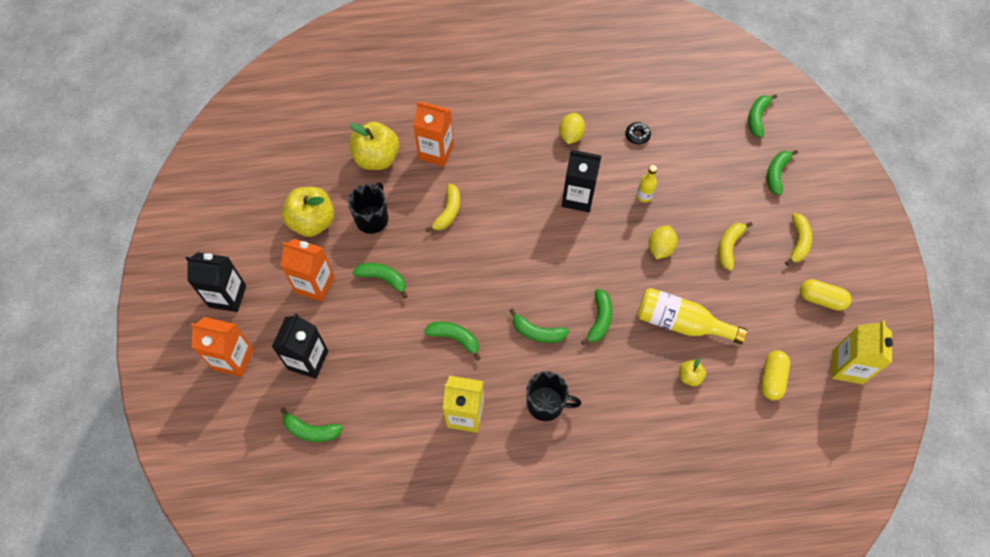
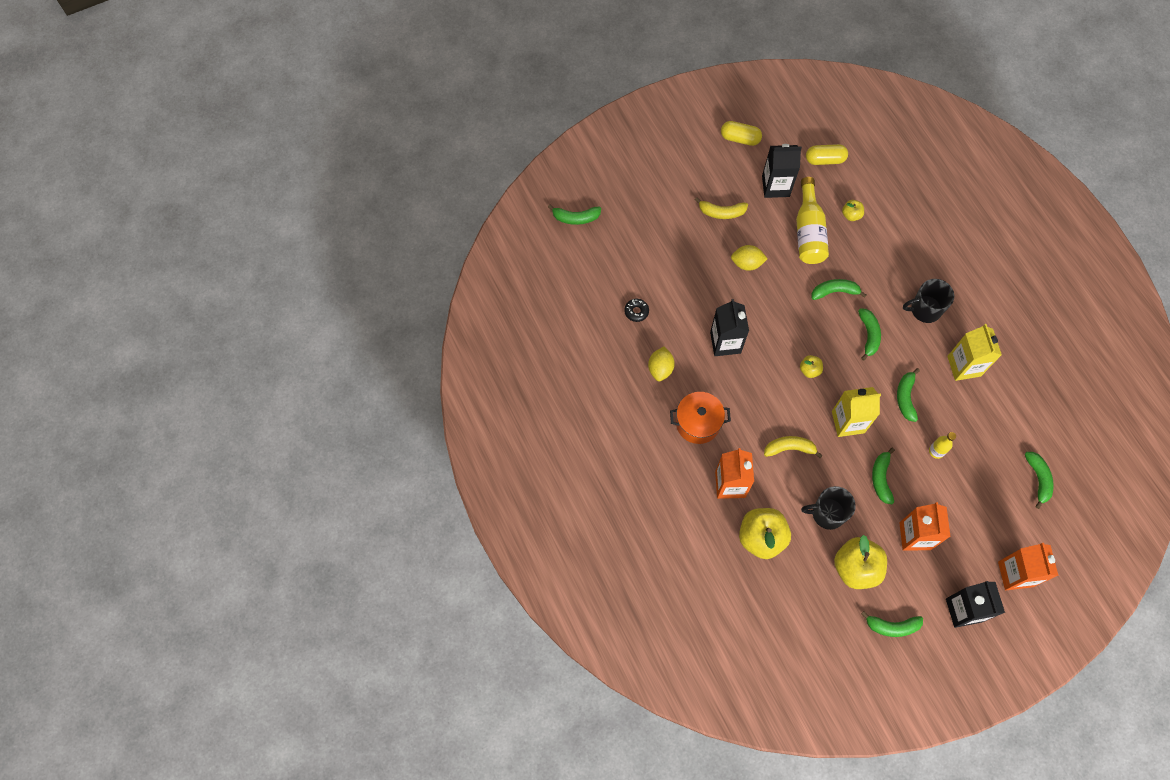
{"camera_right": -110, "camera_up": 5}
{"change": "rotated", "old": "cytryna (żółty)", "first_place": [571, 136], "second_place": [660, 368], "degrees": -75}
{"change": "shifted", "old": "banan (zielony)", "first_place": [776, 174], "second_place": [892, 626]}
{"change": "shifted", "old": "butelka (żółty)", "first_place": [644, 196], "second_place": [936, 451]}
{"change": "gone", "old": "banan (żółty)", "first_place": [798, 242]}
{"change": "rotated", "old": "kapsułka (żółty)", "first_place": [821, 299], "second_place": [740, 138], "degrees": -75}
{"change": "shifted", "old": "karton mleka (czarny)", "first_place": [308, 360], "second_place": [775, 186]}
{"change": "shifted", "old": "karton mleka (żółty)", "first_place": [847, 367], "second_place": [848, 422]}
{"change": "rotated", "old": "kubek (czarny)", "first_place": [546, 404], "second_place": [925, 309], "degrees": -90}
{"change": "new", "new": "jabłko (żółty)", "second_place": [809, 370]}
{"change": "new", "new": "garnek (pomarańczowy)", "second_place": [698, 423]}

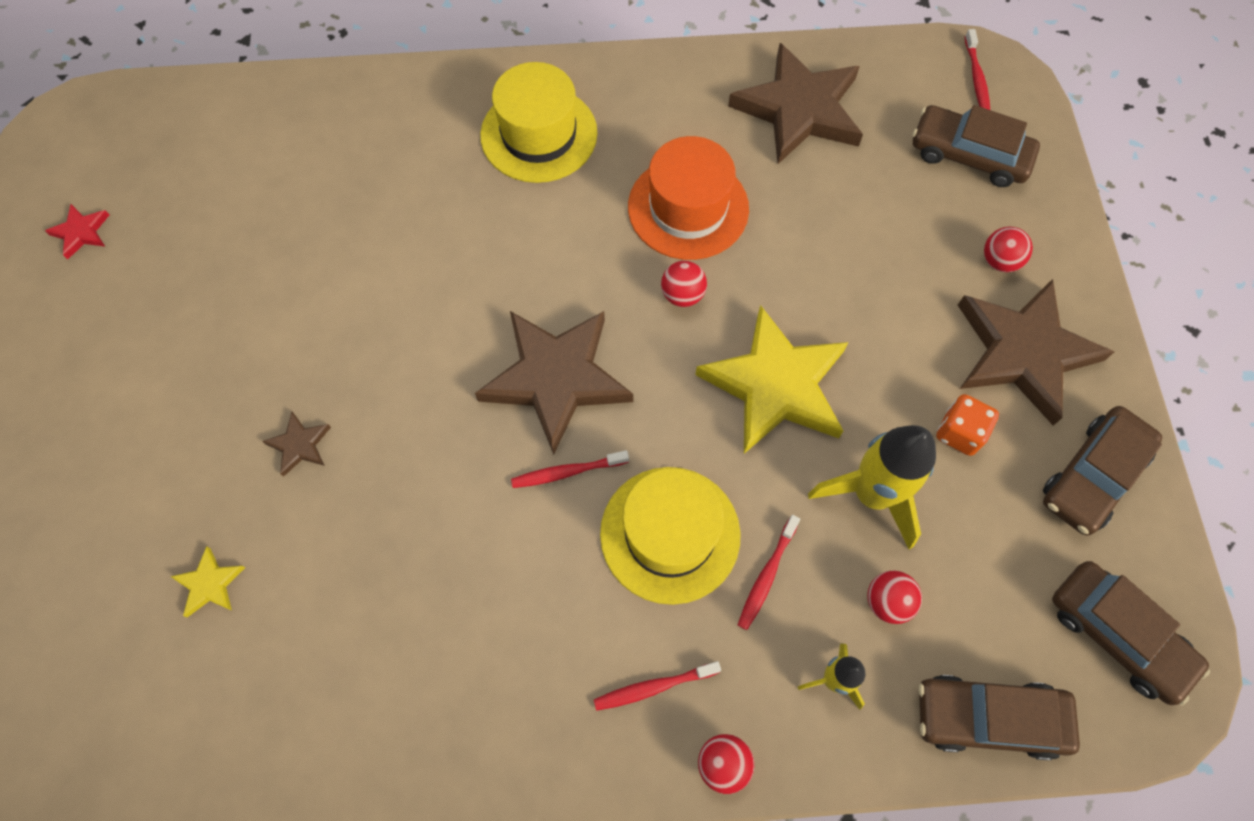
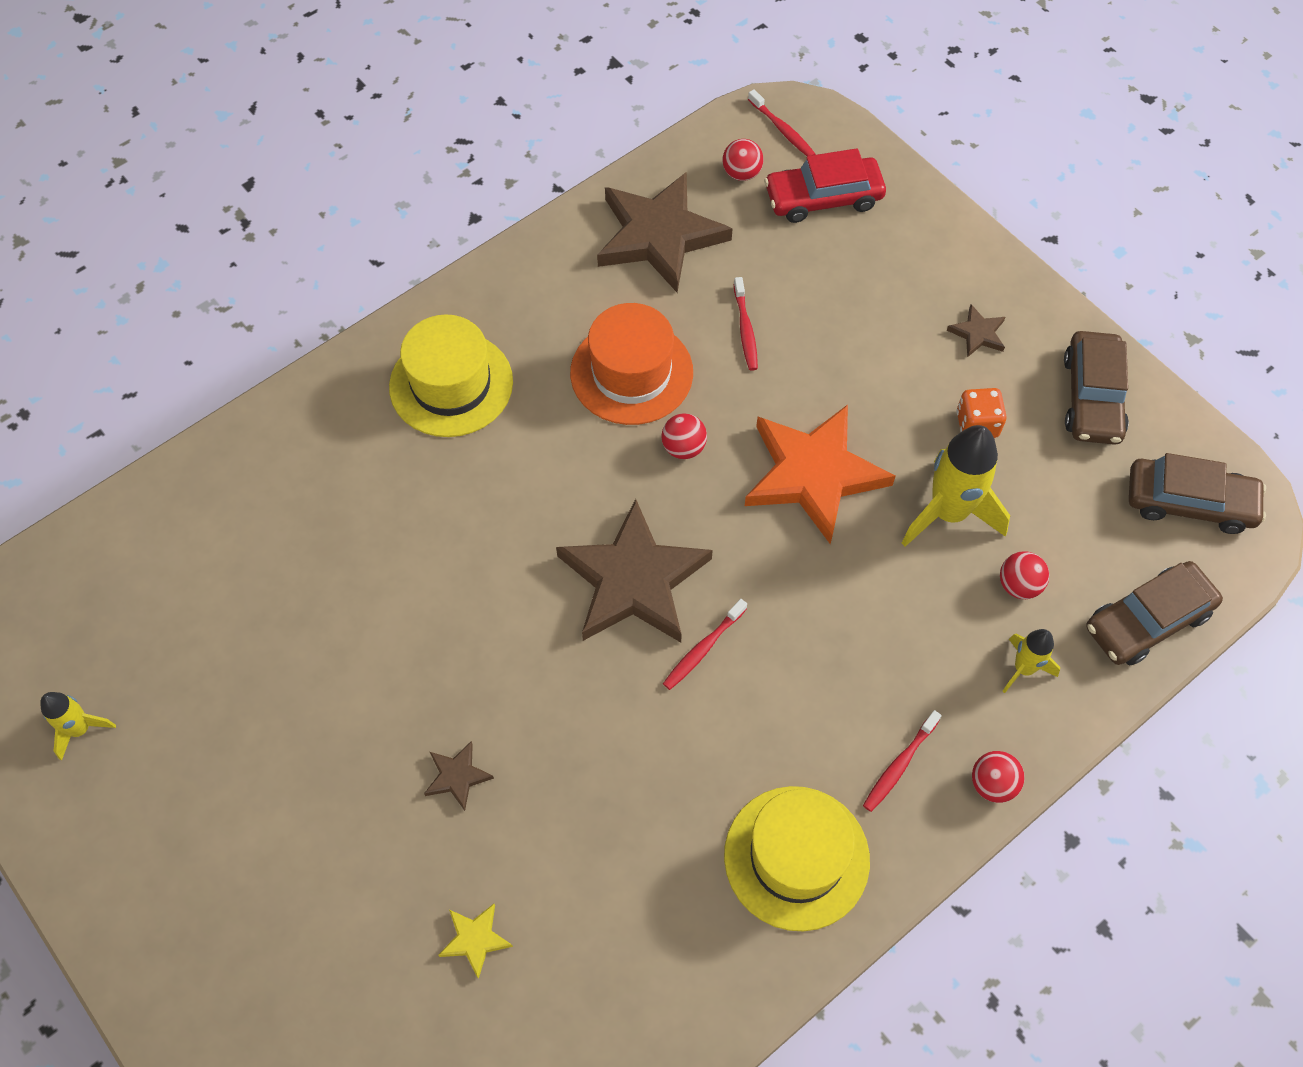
{"camera_right": -35, "camera_up": -5}
{"change": "repainted", "old": "samochód (brązowy)", "new": "samochód (czerwony)", "first_place": [969, 155], "second_place": [823, 198]}
{"change": "swapped", "old": "gwiazda (czerwony)", "new": "rakieta (żółty)", "first_place": [81, 232], "second_place": [80, 729]}
{"change": "shifted", "old": "piłka (czerwony)", "first_place": [999, 261], "second_place": [741, 173]}
{"change": "scaled", "old": "gwiazda (brązowy)", "first_place": [1023, 352], "second_place": [978, 333], "factor": 0.42}
{"change": "repainted", "old": "gwiazda (żółty)", "new": "gwiazda (pomarańczowy)", "first_place": [776, 385], "second_place": [814, 474]}
{"change": "shifted", "old": "kapelusz (żółty)", "first_place": [670, 534], "second_place": [796, 857]}
{"change": "shifted", "old": "szczoteczka do zębów (czerwony)", "first_place": [766, 576], "second_place": [745, 329]}

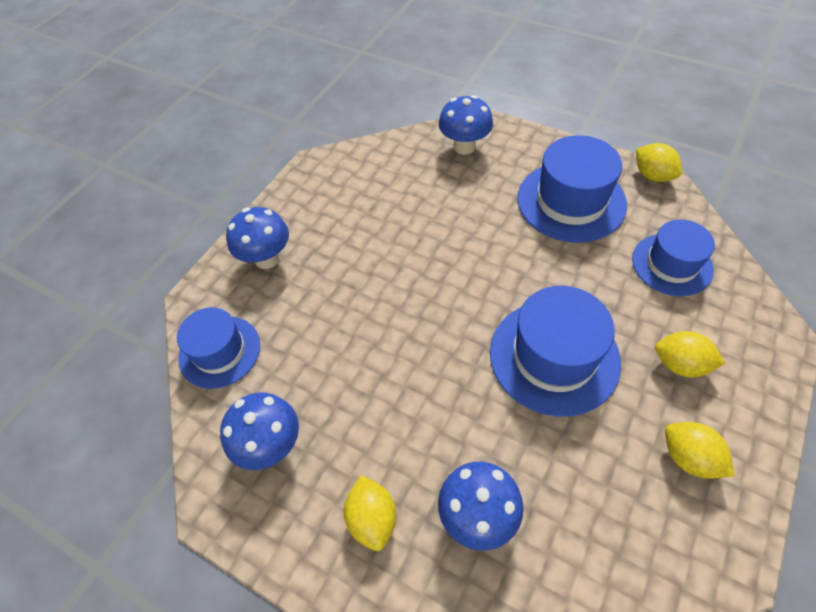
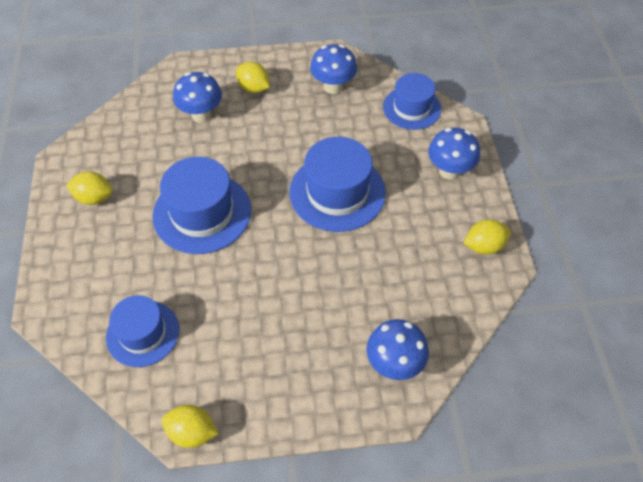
{"camera_right": 140, "camera_up": 0}
{"change": "shifted", "old": "kapelusz (niebieski)", "first_place": [571, 201], "second_place": [337, 192]}
{"change": "shifted", "old": "cytryna (żółty)", "first_place": [680, 364], "second_place": [484, 246]}

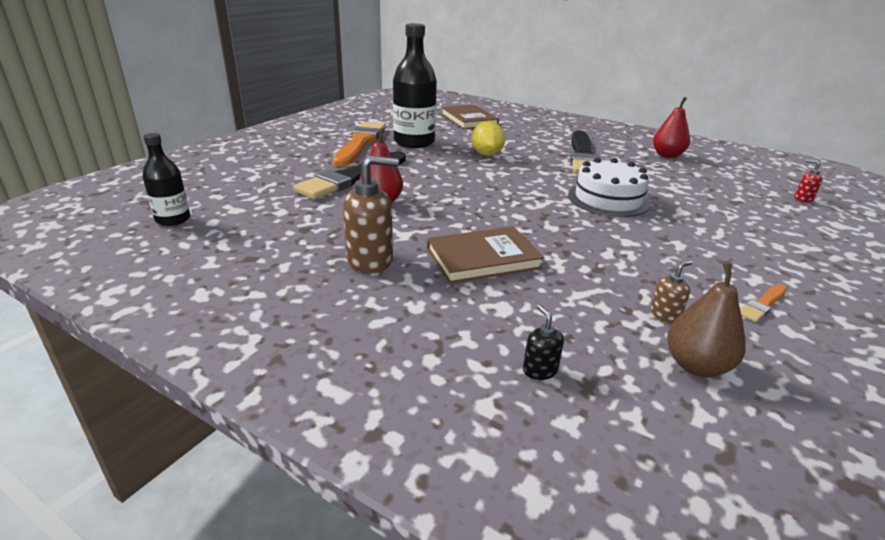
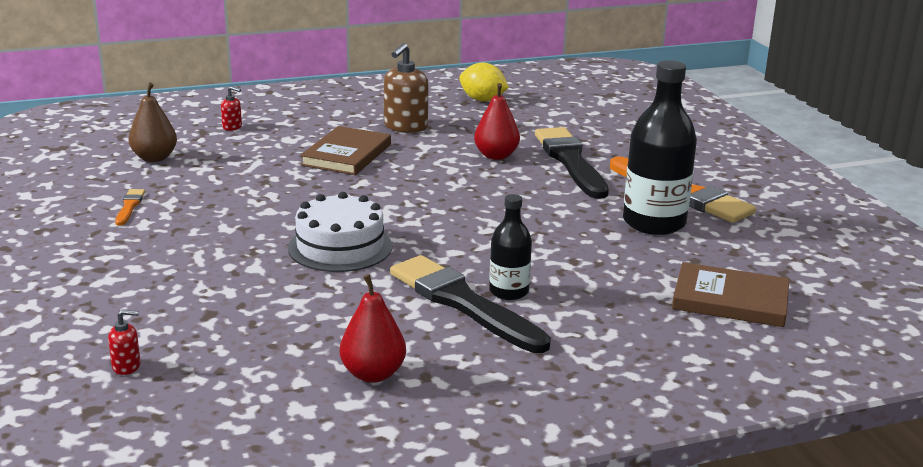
{"camera_right": 130, "camera_up": -5}
{"change": "shifted", "old": "cytryna (żółty)", "first_place": [487, 154], "second_place": [482, 100]}
{"change": "shifted", "old": "butelka (czarny)", "first_place": [173, 219], "second_place": [509, 291]}
{"change": "gone", "old": "dozownik mydła (brązowy)", "first_place": [665, 314]}
{"change": "repainted", "old": "dozownik mydła (czarny)", "new": "dozownik mydła (czerwony)", "first_place": [540, 370], "second_place": [232, 127]}

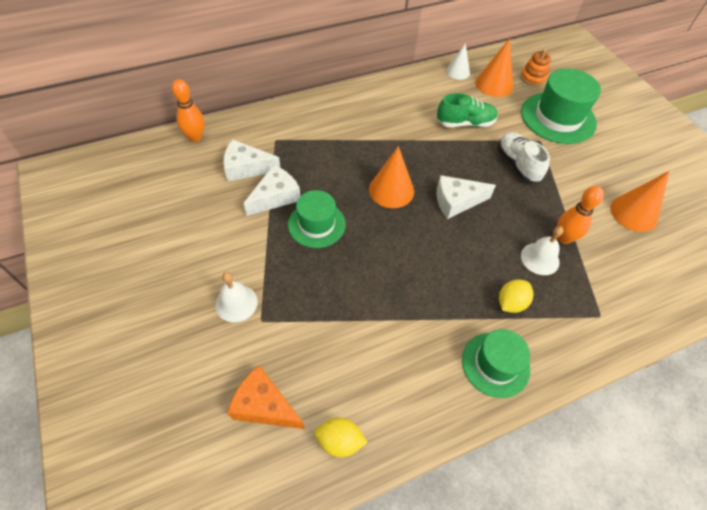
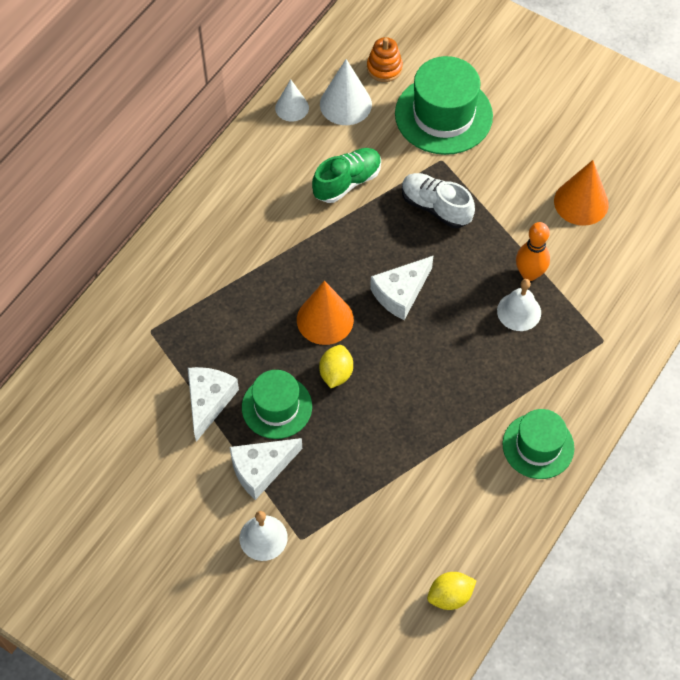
{"camera_right": -30, "camera_up": 5}
{"change": "repainted", "old": "stożek (pomarańczowy)", "new": "stożek (biały)", "first_place": [494, 84], "second_place": [345, 104]}
{"change": "gone", "old": "kręgiel (pomarańczowy)", "first_place": [195, 137]}
{"change": "shifted", "old": "ser (biały)", "first_place": [246, 168], "second_place": [261, 469]}
{"change": "shifted", "old": "cytryna (żółty)", "first_place": [511, 303], "second_place": [336, 373]}
{"change": "gone", "old": "ser (pomarańczowy)", "first_place": [264, 406]}

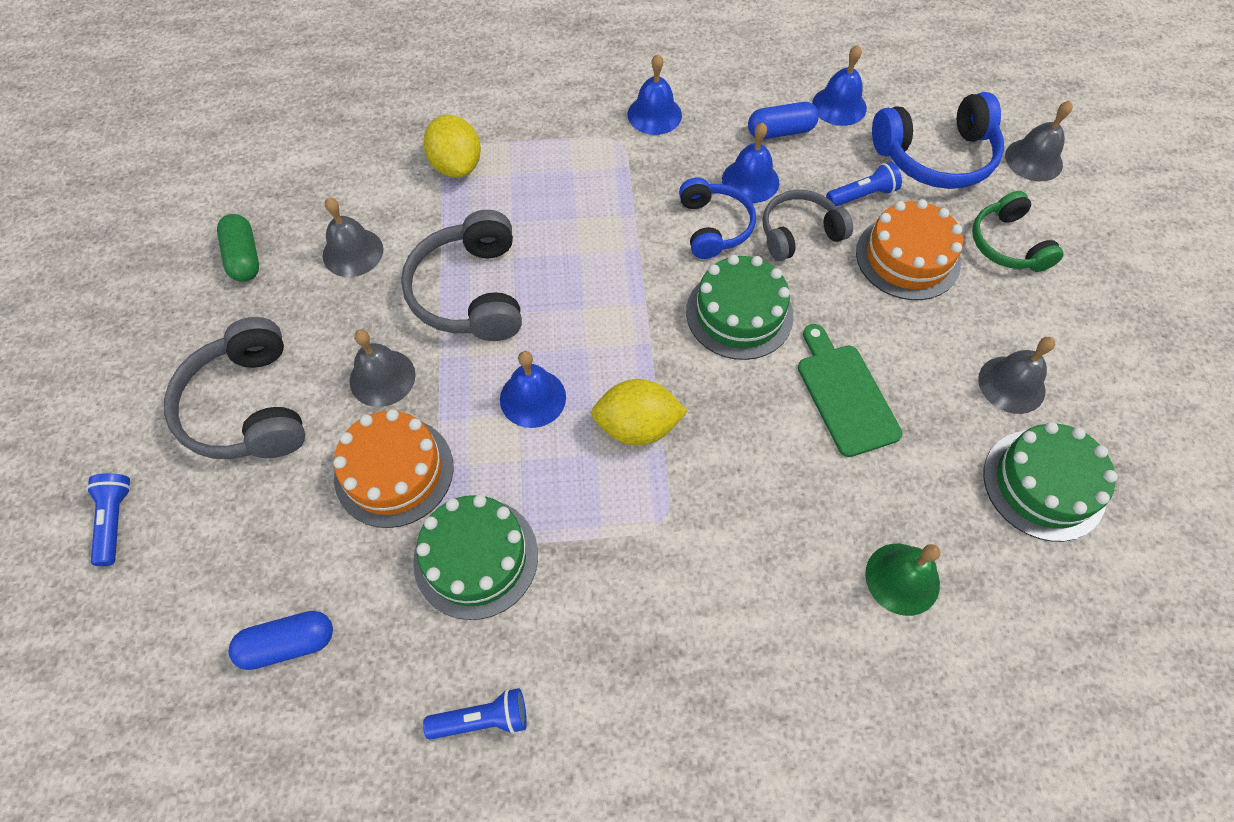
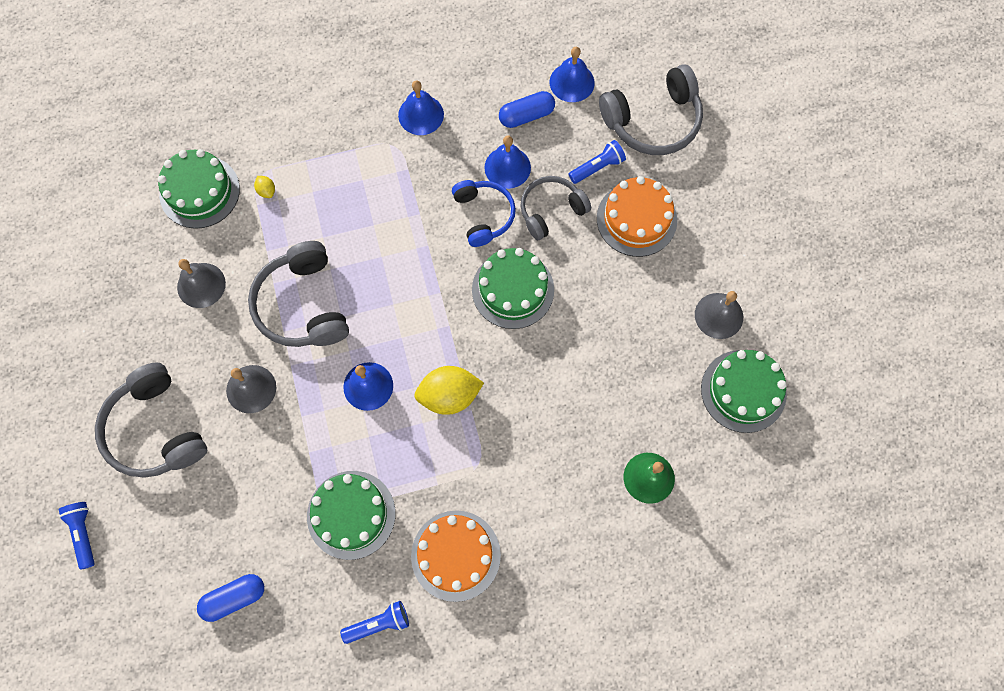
{"camera_right": -10, "camera_up": 10}
{"change": "repainted", "old": "słuchawki (niebieski)", "new": "słuchawki (szary)", "first_place": [936, 157], "second_place": [653, 121]}
{"change": "gone", "old": "dzwonek (szary)", "first_place": [1033, 159]}
{"change": "scaled", "old": "cytryna (żółty)", "first_place": [456, 166], "second_place": [266, 191], "factor": 0.43}
{"change": "gone", "old": "słuchawki (zielony)", "first_place": [1007, 244]}
{"change": "gone", "old": "kapsułka (zielony)", "first_place": [244, 257]}
{"change": "gone", "old": "deska do krojenia (zielony)", "first_place": [845, 395]}
{"change": "shifted", "old": "tort (pomarańczowy)", "first_place": [394, 471], "second_place": [455, 555]}
{"change": "new", "new": "tort (zielony)", "second_place": [199, 191]}

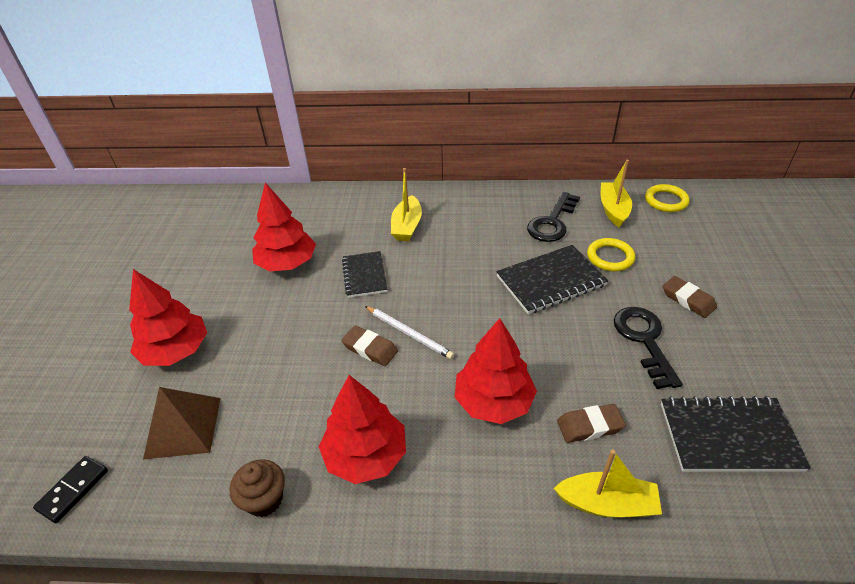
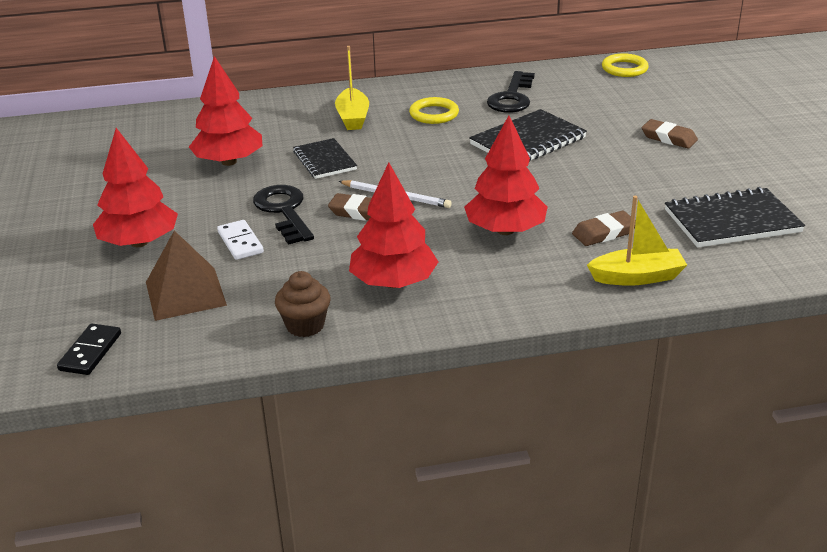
{"camera_right": -15, "camera_up": -10}
{"change": "gone", "old": "łódka (żółty)", "first_place": [613, 210]}
{"change": "shifted", "old": "pierścień (żółty)", "first_place": [610, 257], "second_place": [434, 114]}
{"change": "shifted", "old": "klucz (czarny)", "first_place": [644, 340], "second_place": [284, 211]}
{"change": "new", "new": "kostka domina (biały)", "second_place": [240, 242]}

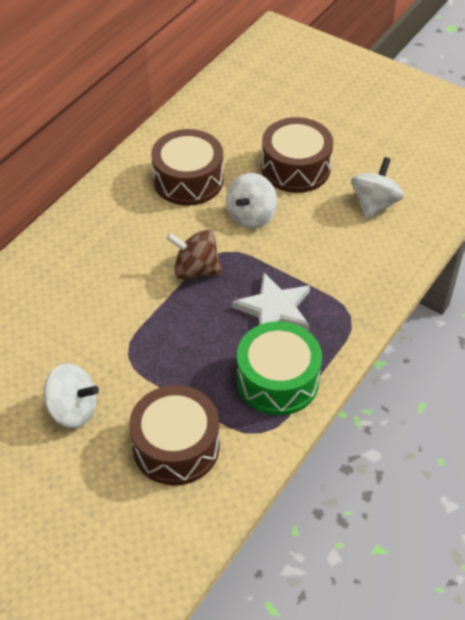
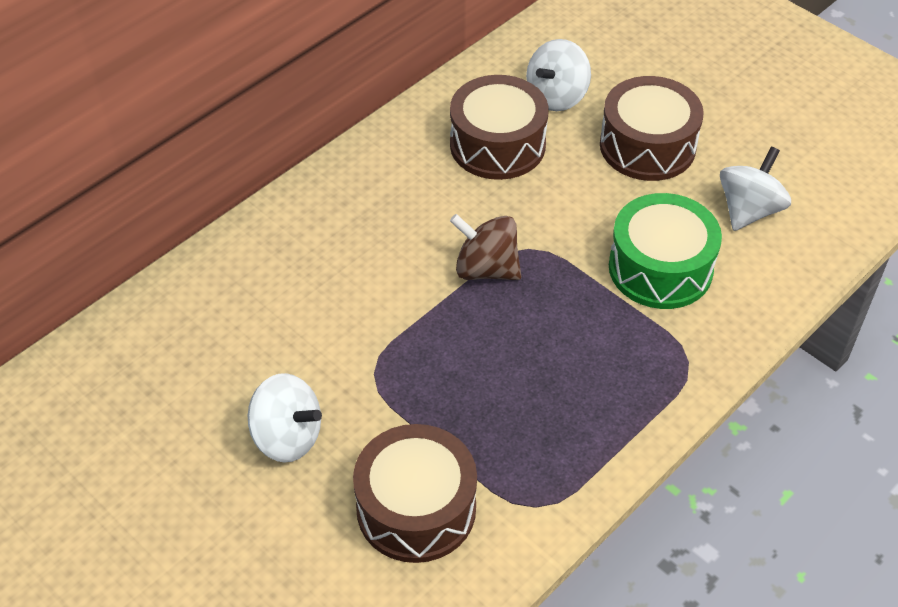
{"camera_right": 10, "camera_up": 0}
{"change": "shifted", "old": "bączek (biały)", "first_place": [251, 216], "second_place": [556, 96]}
{"change": "gone", "old": "gwiazda (biały)", "first_place": [274, 309]}
{"change": "shifted", "old": "bęben (zielony)", "first_place": [277, 380], "second_place": [660, 268]}

